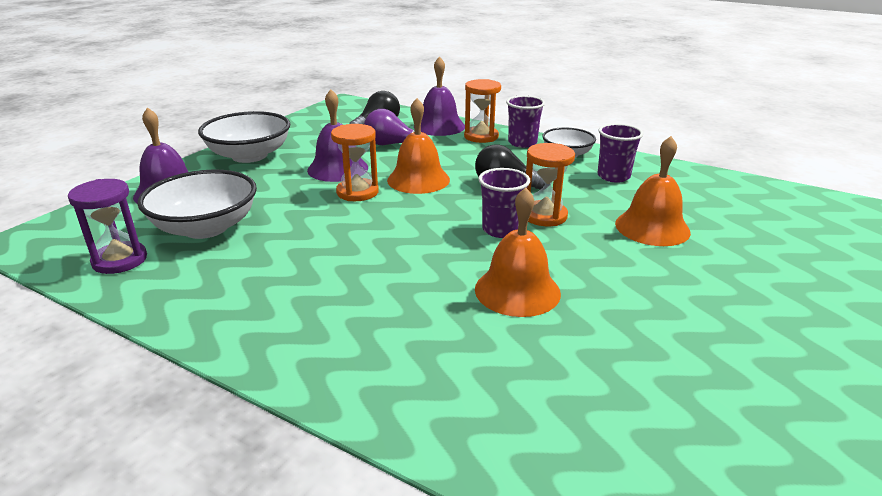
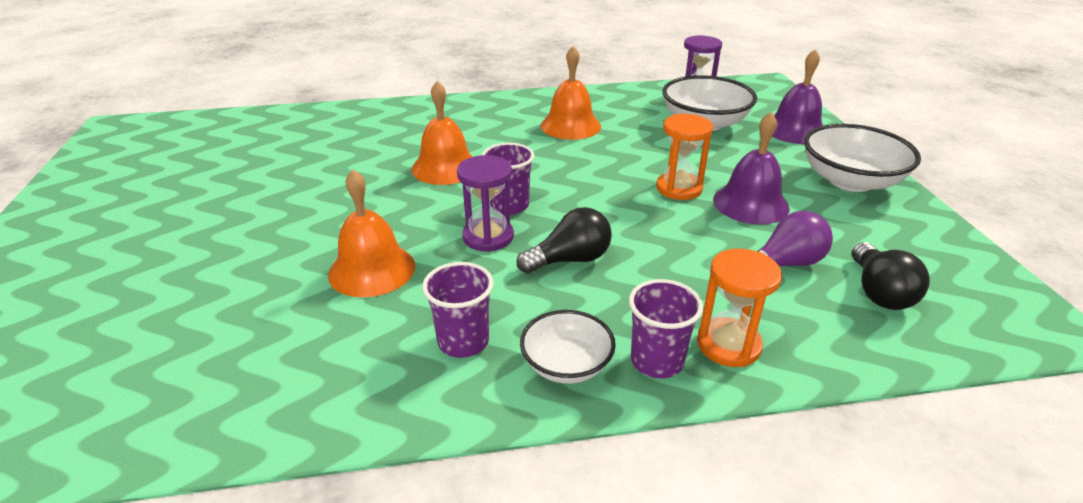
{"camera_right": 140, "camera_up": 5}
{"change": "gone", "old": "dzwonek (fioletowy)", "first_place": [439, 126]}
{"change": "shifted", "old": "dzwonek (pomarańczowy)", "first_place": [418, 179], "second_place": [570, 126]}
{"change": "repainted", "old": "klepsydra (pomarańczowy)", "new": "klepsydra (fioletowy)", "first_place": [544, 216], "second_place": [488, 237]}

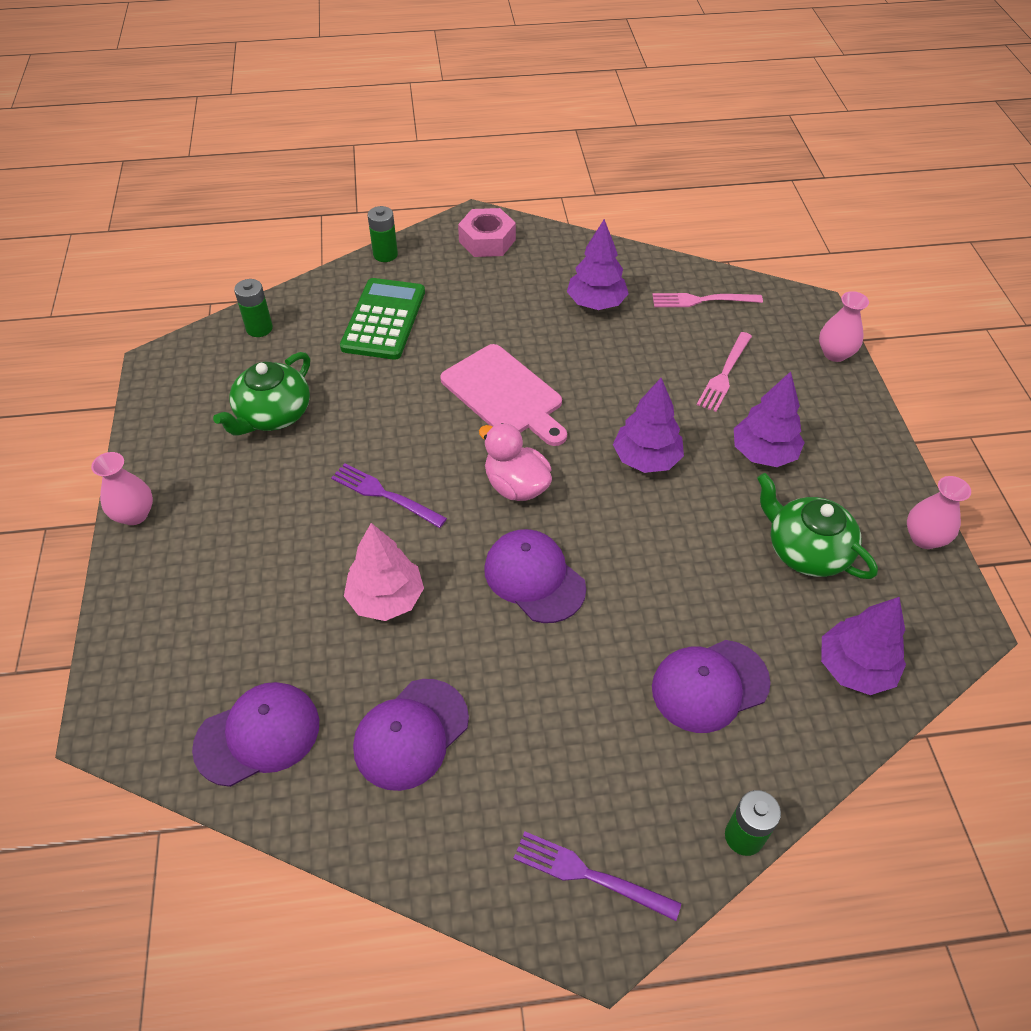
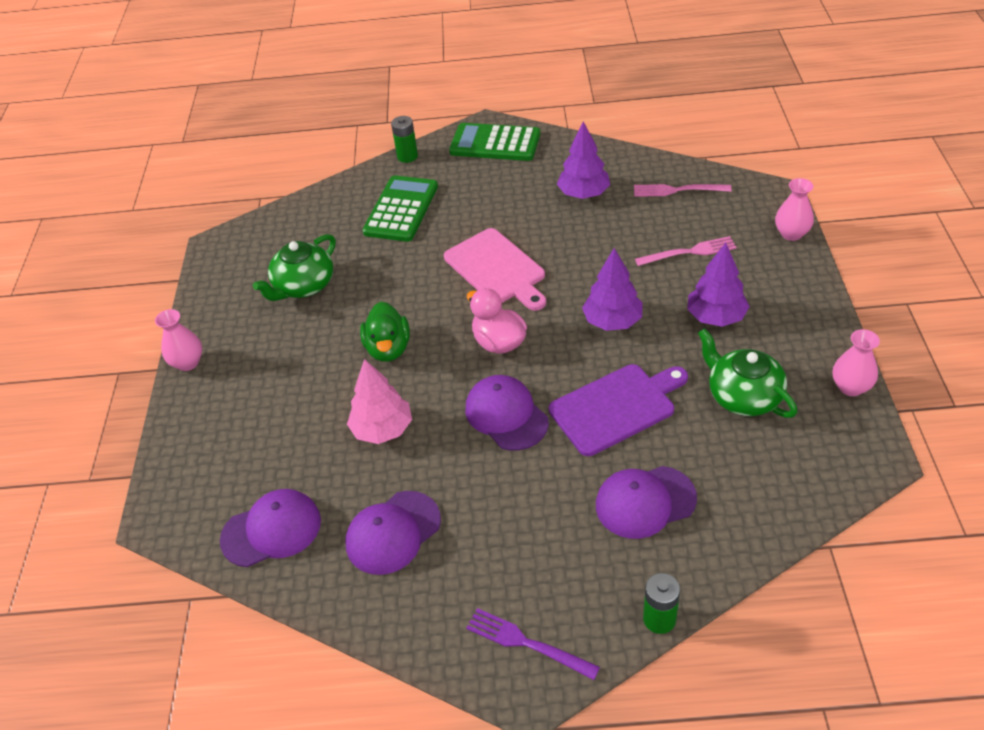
{"camera_right": 10, "camera_up": -5}
{"change": "swapped", "old": "nakrętka (różowy)", "new": "kalkulator (zielony)", "first_place": [487, 241], "second_place": [495, 143]}
{"change": "gone", "old": "bateria (zielony)", "first_place": [259, 328]}
{"change": "rotated", "old": "widelec (różowy)", "first_place": [724, 374], "second_place": [689, 252], "degrees": -135}
{"change": "swapped", "old": "widelec (fioletowy)", "new": "kaczka (zielony)", "first_place": [384, 494], "second_place": [388, 349]}
{"change": "gone", "old": "drzewko (fioletowy)", "first_place": [855, 668]}
{"change": "new", "new": "deska do krojenia (fioletowy)", "second_place": [616, 407]}

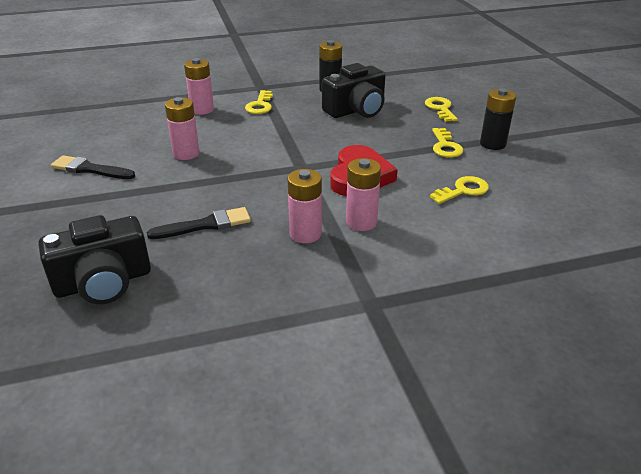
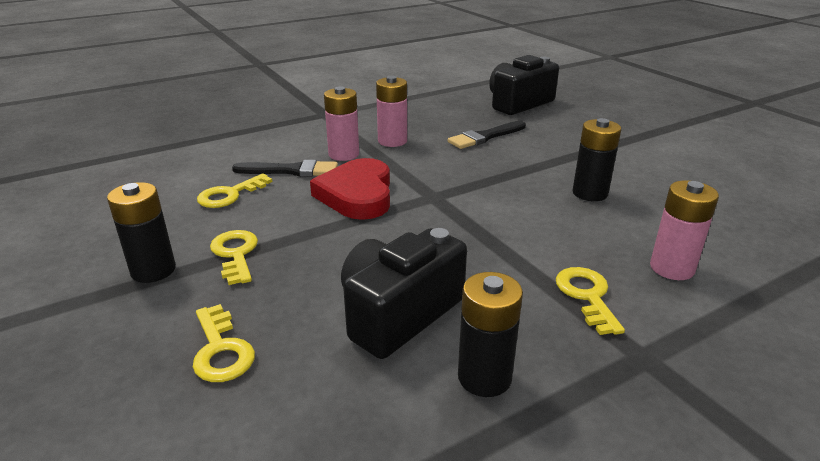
{"camera_right": 165, "camera_up": -5}
{"change": "repainted", "old": "bateria (różowy)", "new": "bateria (czarny)", "first_place": [186, 153], "second_place": [590, 193]}
{"change": "shifted", "old": "pędzel (czarny)", "first_place": [90, 169], "second_place": [291, 171]}

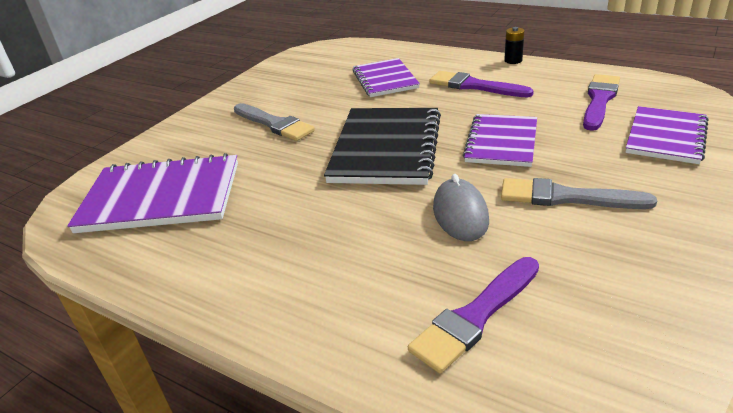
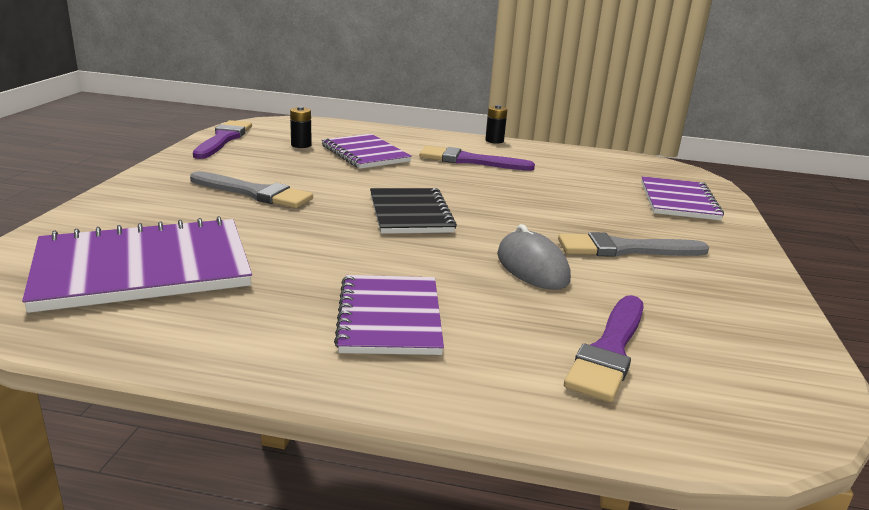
{"camera_right": -25, "camera_up": -10}
{"change": "shifted", "old": "pędzel (fioletowy)", "first_place": [599, 100], "second_place": [223, 139]}
{"change": "scaled", "old": "zeszyt (czarny)", "first_place": [386, 148], "second_place": [410, 213], "factor": 0.65}
{"change": "shifted", "old": "zeszyt (fioletowy)", "first_place": [501, 142], "second_place": [390, 317]}
{"change": "new", "new": "bateria (czarny)", "second_place": [301, 145]}

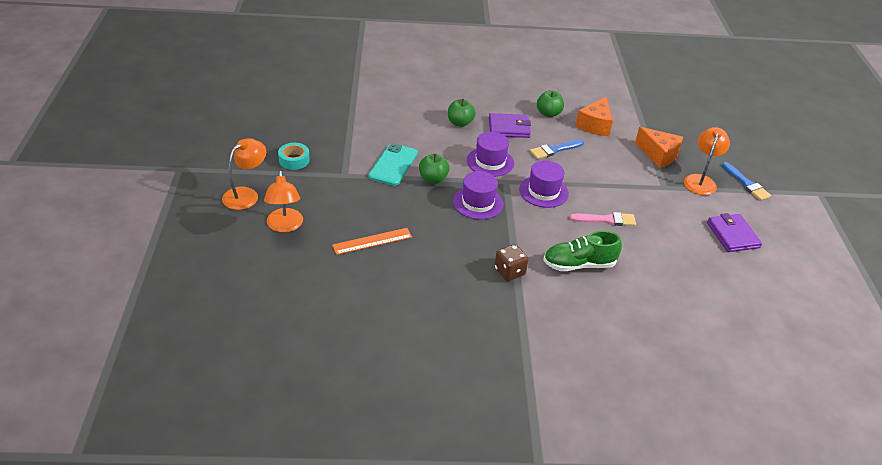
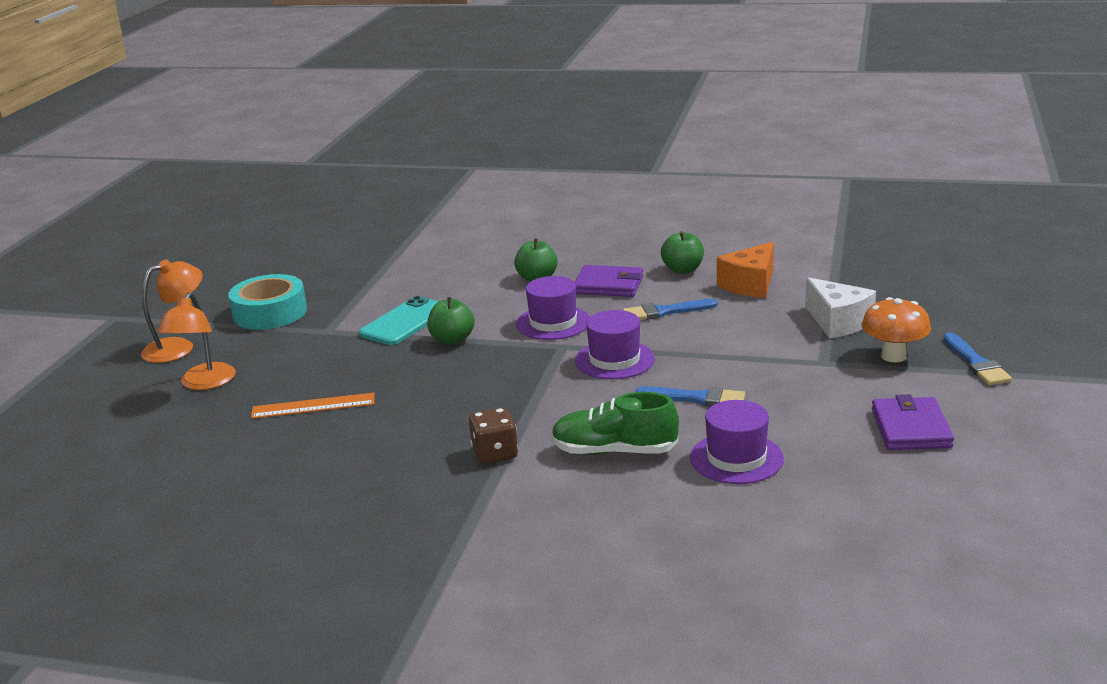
{"camera_right": 20, "camera_up": -15}
{"change": "repainted", "old": "ser (pomarańczowy)", "new": "ser (biały)", "first_place": [658, 155], "second_place": [837, 322]}
{"change": "swapped", "old": "lampka (pomarańczowy)", "new": "grzyb (pomarańczowy)", "first_place": [700, 180], "second_place": [893, 356]}
{"change": "scaled", "old": "taśma klejąca (turkusowy)", "first_place": [294, 160], "second_place": [270, 313], "factor": 1.65}
{"change": "shifted", "old": "kapelusz (fioletowy)", "first_place": [478, 203], "second_place": [736, 458]}
{"change": "repainted", "old": "pędzel (różowy)", "new": "pędzel (niebieski)", "first_place": [606, 220], "second_place": [696, 398]}

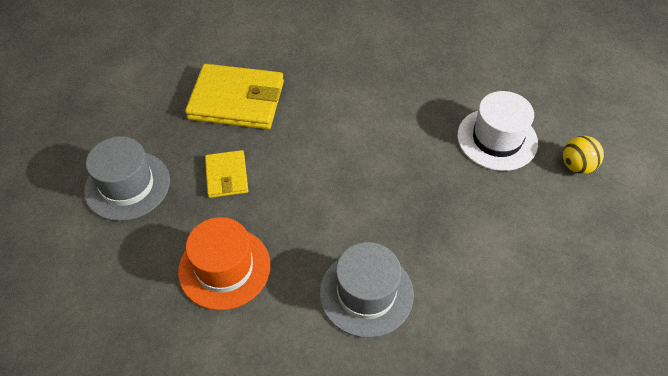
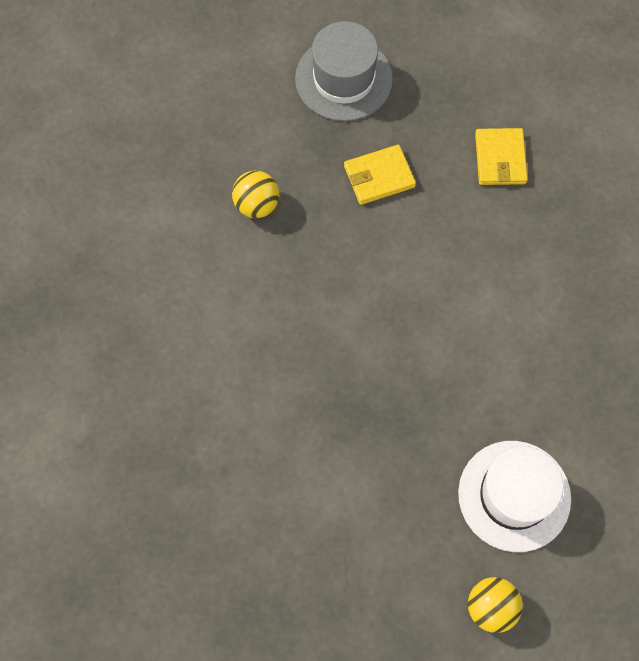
{"camera_right": 80, "camera_up": 15}
{"change": "scaled", "old": "portfel (żółty)", "first_place": [236, 100], "second_place": [500, 159], "factor": 0.54}
{"change": "swapped", "old": "kapelusz (pomarańczowy)", "new": "piłka (żółty)", "first_place": [224, 268], "second_place": [257, 205]}
{"change": "gone", "old": "kapelusz (szary)", "first_place": [366, 293]}

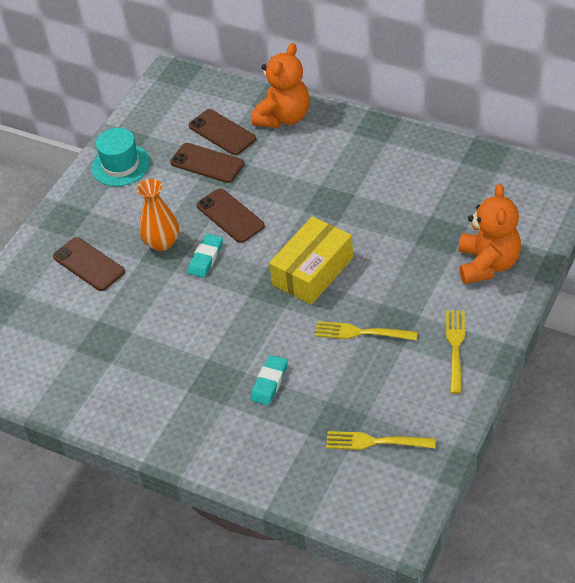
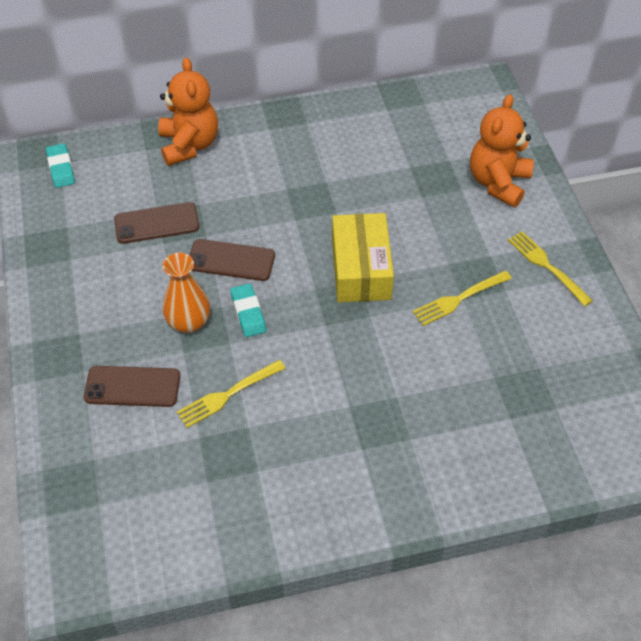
{"camera_right": -45, "camera_up": 5}
{"change": "gone", "old": "telefon (brązowy)", "first_place": [222, 132]}
{"change": "gone", "old": "kapelusz (turkusowy)", "first_place": [121, 165]}
{"change": "rotated", "old": "miś (pomarańczowy)", "first_place": [487, 264], "second_place": [498, 183], "degrees": -120}
{"change": "shifted", "old": "gumka do mazania (turkusowy)", "first_place": [269, 382], "second_place": [61, 168]}
{"change": "shifted", "old": "widelec (żółty)", "first_place": [375, 442], "second_place": [228, 395]}

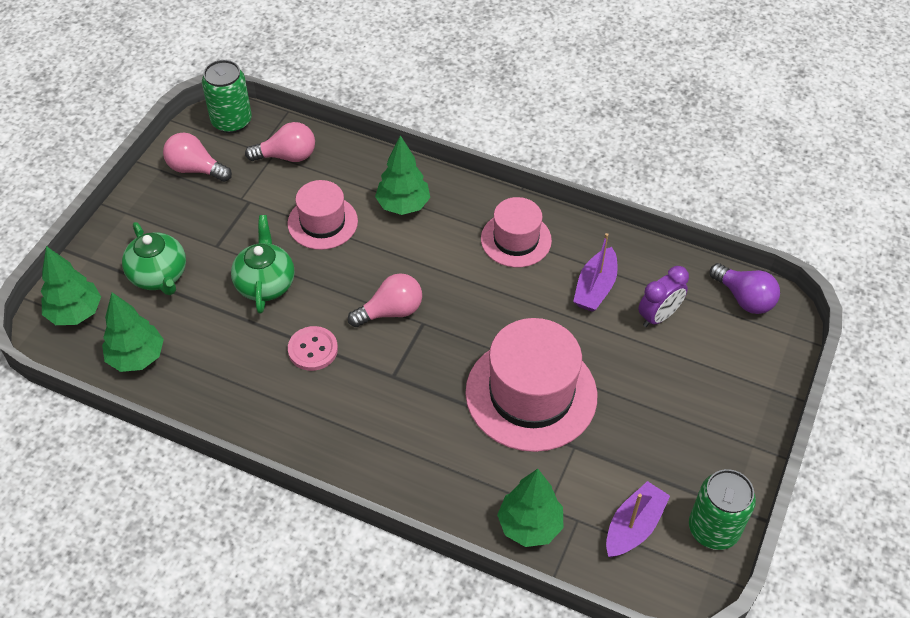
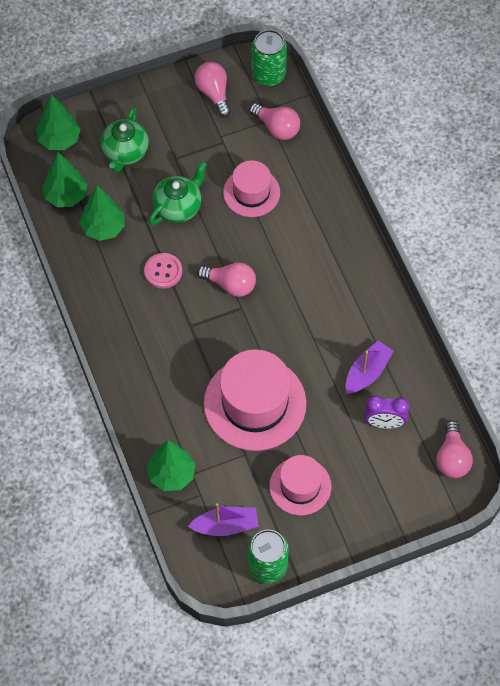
{"camera_right": 45, "camera_up": 10}
{"change": "shifted", "old": "drzewko (zielony)", "first_place": [403, 205], "second_place": [103, 228]}
{"change": "shifted", "old": "kapelusz (różowy)", "first_place": [516, 239], "second_place": [300, 486]}
{"change": "rotated", "old": "łódka (fioletowy)", "first_place": [595, 288], "second_place": [367, 372], "degrees": 150}
{"change": "repainted", "old": "żarówka (fioletowy)", "new": "żarówka (różowy)", "first_place": [744, 298], "second_place": [452, 458]}

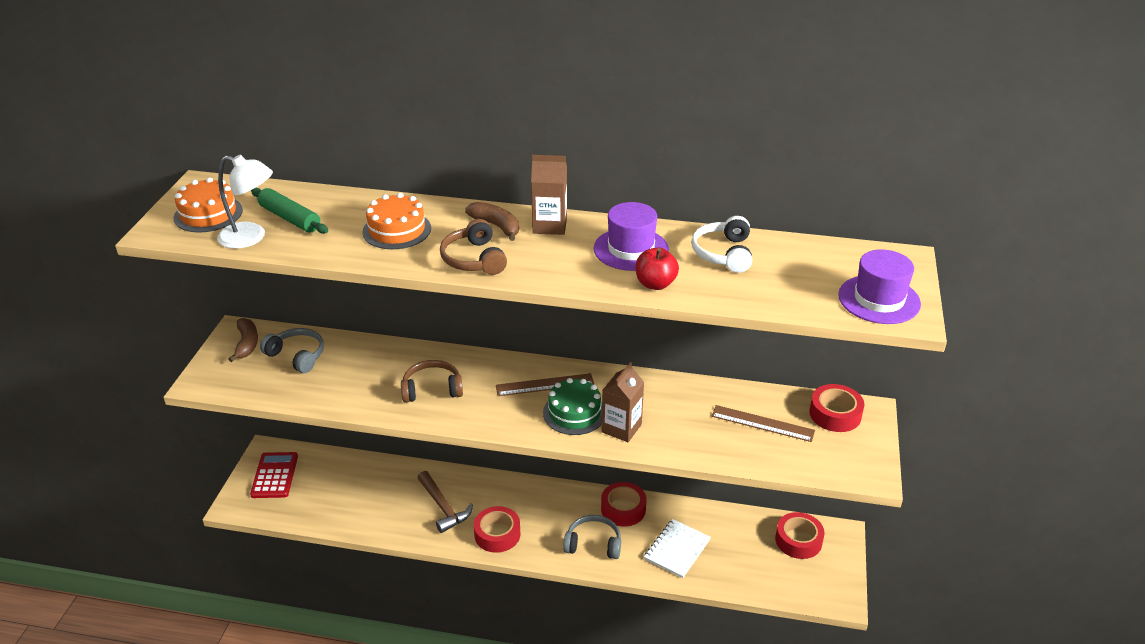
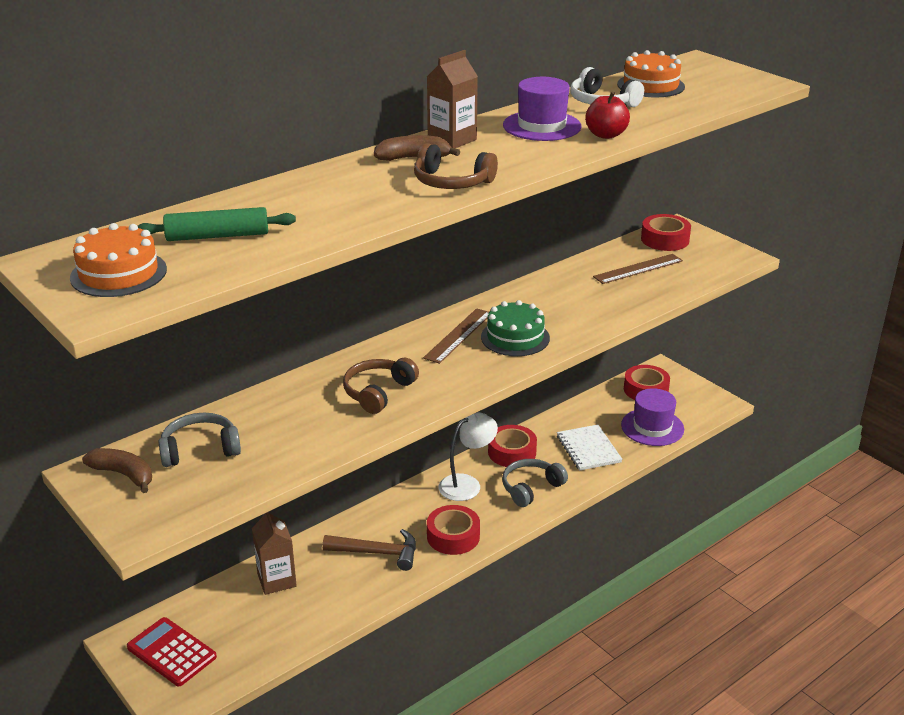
{"camera_right": -50, "camera_up": -5}
{"change": "shifted", "old": "lampka (biały)", "first_place": [251, 237], "second_place": [467, 484]}
{"change": "shifted", "old": "tort (pomarańczowy)", "first_place": [397, 230], "second_place": [650, 85]}
{"change": "shifted", "old": "kapelusz (fioletowy)", "first_place": [879, 299], "second_place": [652, 427]}
{"change": "shifted", "old": "karton mleka (brązowy)", "first_place": [621, 428], "second_place": [276, 580]}

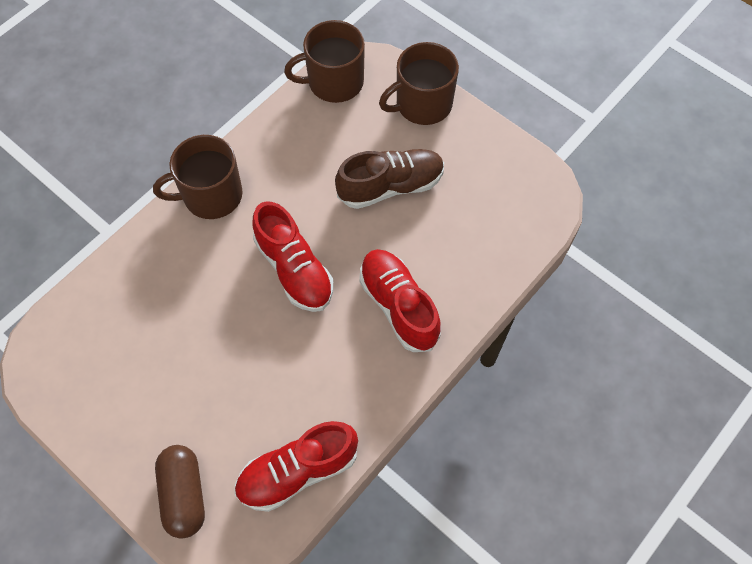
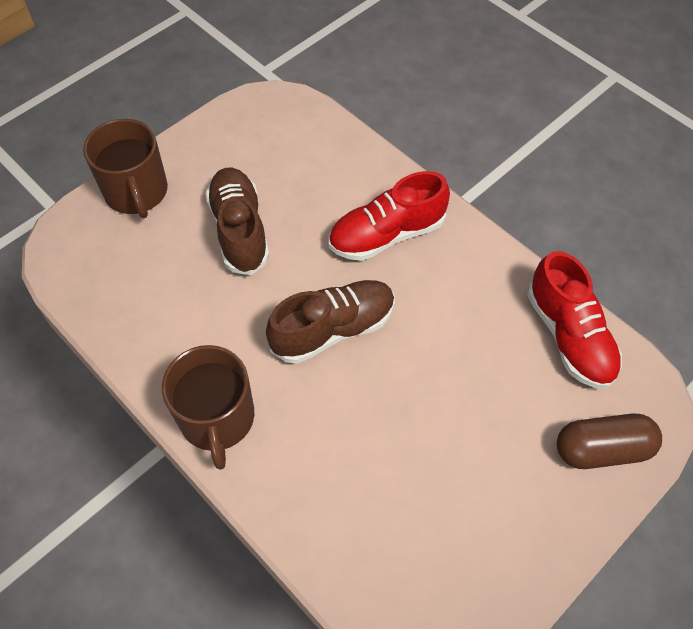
{"camera_right": -85, "camera_up": -5}
{"change": "gone", "old": "kubek (brązowy)", "first_place": [334, 82]}
{"change": "repainted", "old": "but (czerwony)", "new": "but (brązowy)", "first_place": [294, 269], "second_place": [333, 329]}

